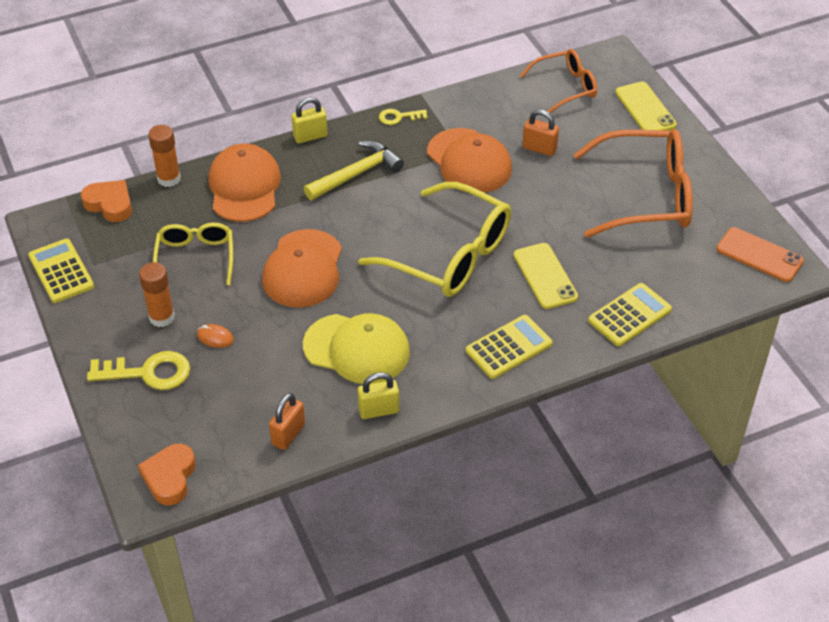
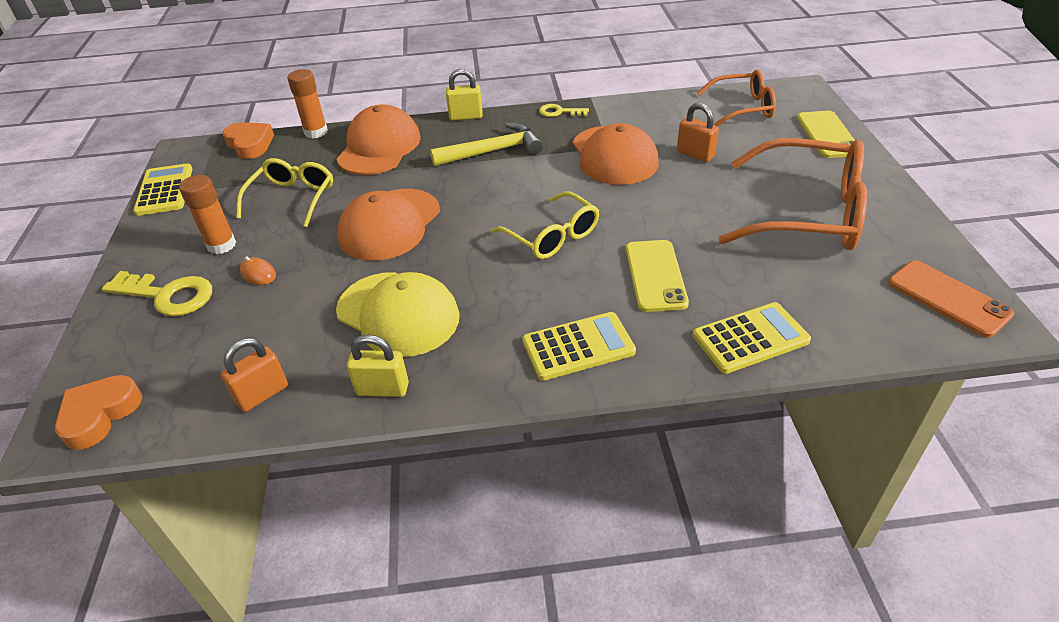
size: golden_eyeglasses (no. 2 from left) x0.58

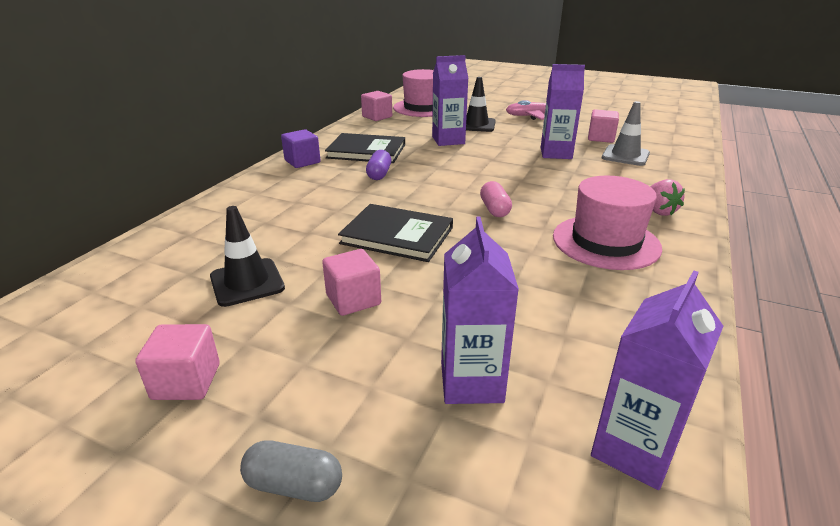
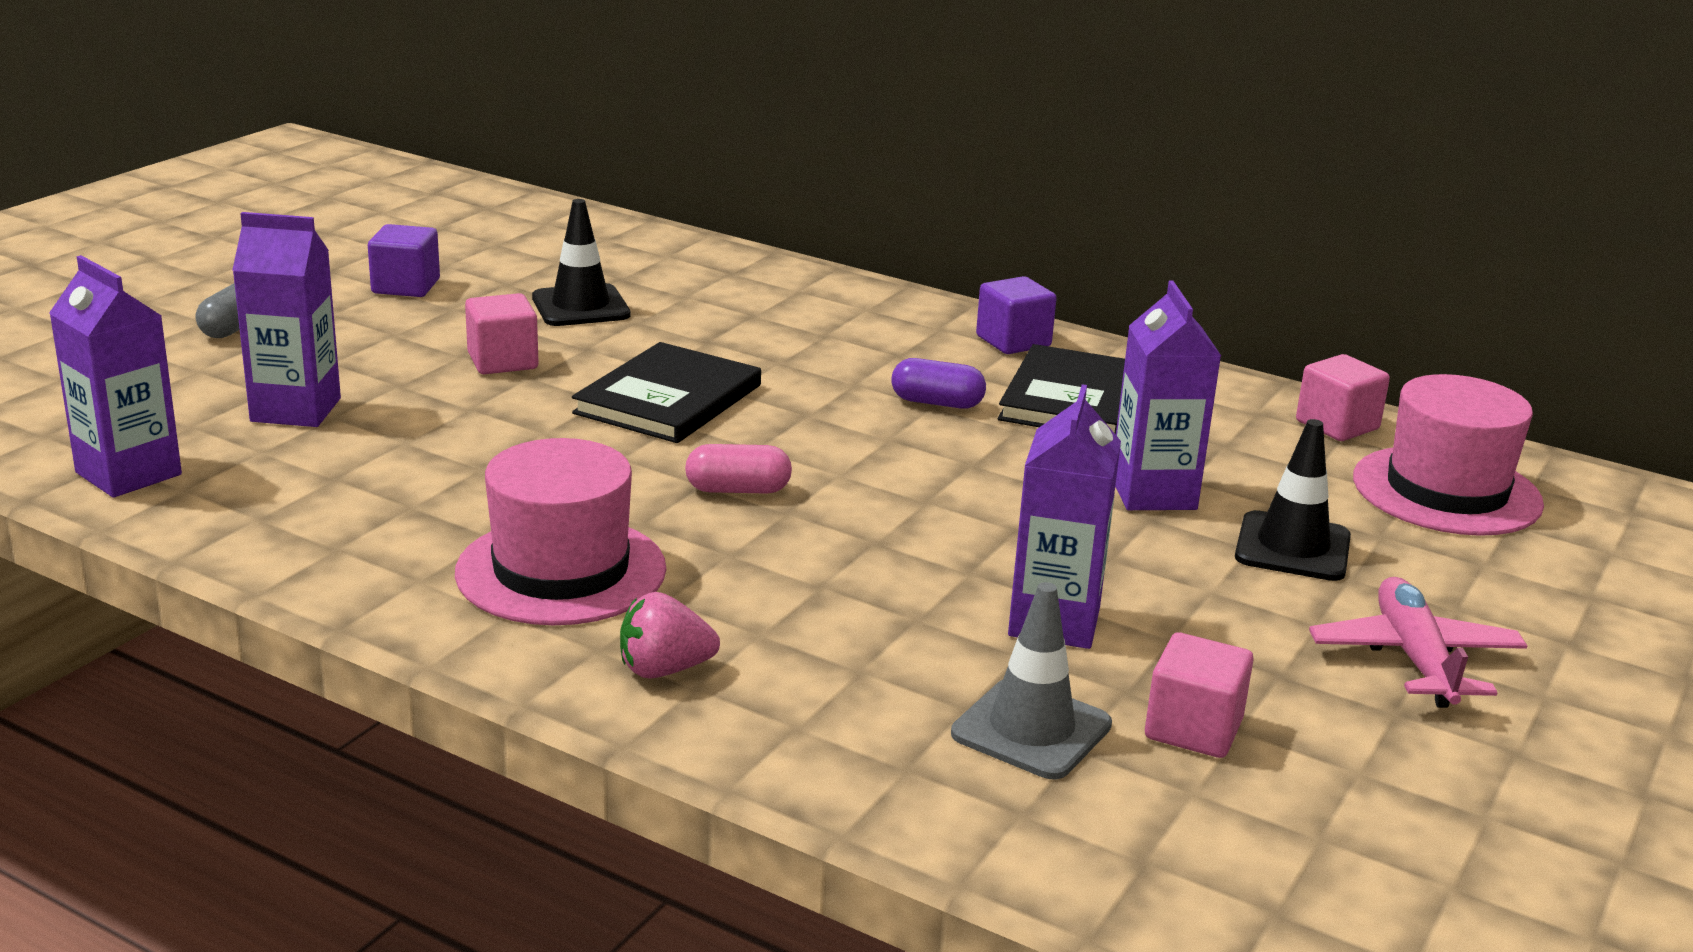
colour: rosy_solid_cube (no. 1 from left) to royal_purple_solid_cube (no. 1 from left)

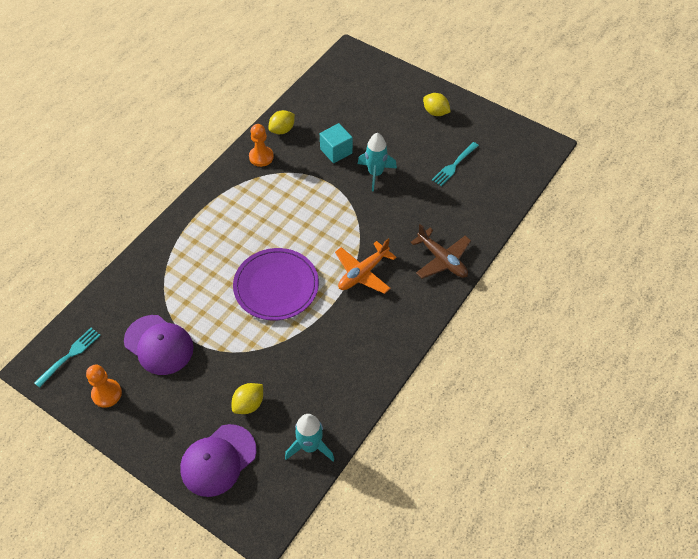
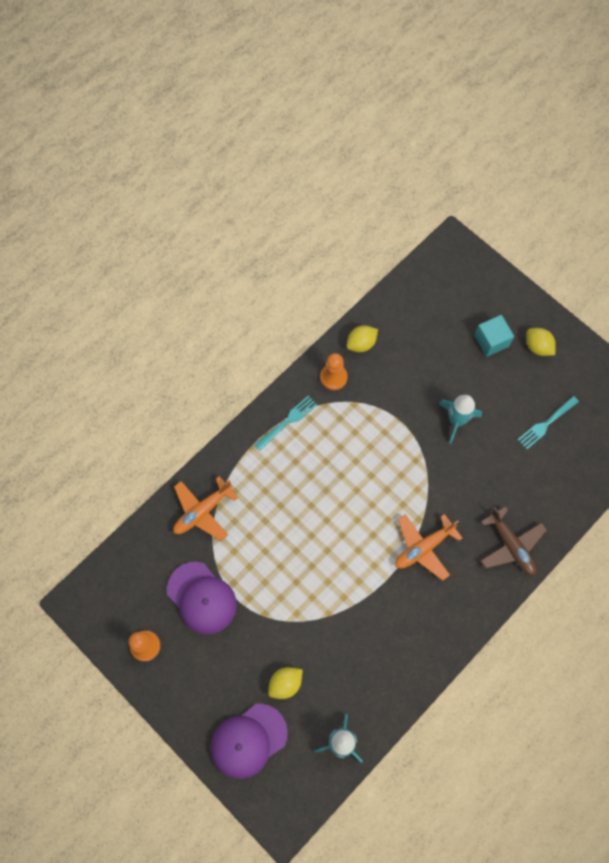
missing: royal_purple_plate
appeared: orange_aeroplane (no. 1 from left)
relocated: turquoise_table_fork (no. 1 from left); turquoise_solid_cube

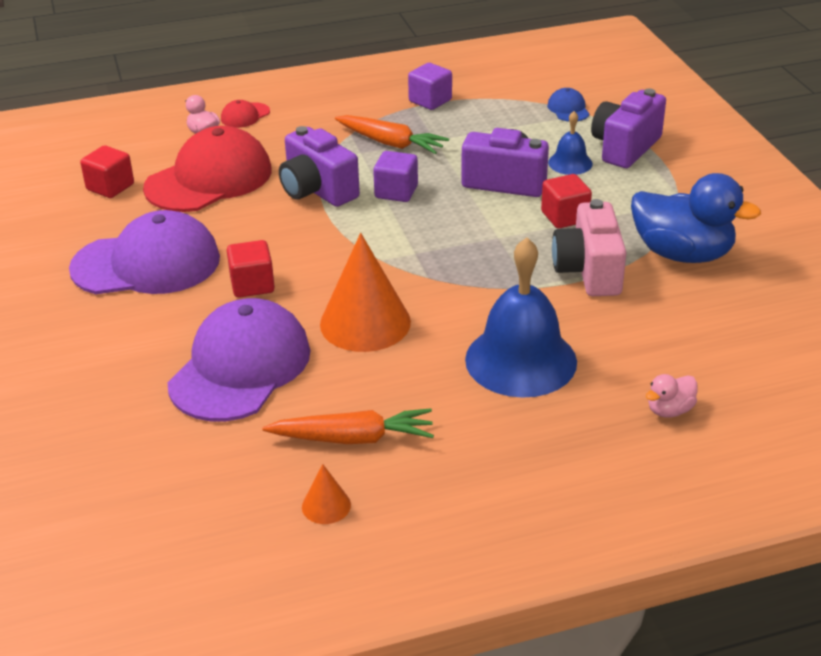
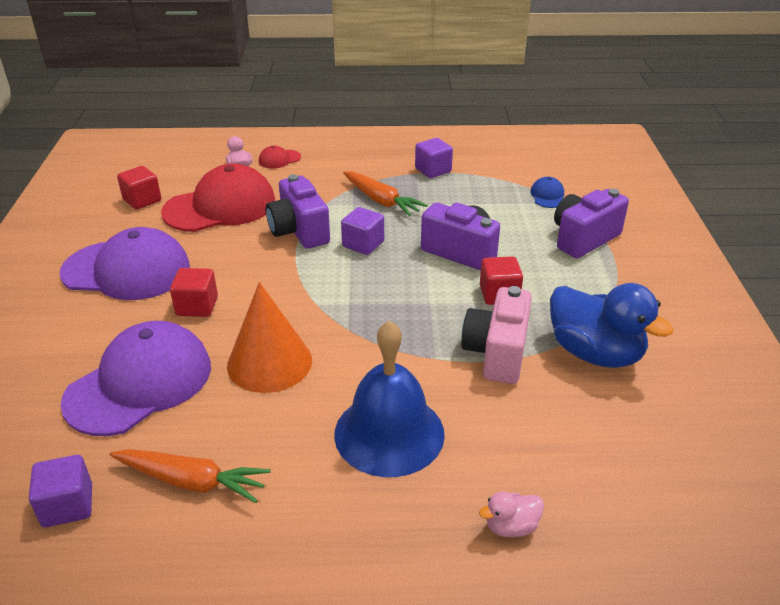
missing: orange_cone (no. 1 from left); royal_blue_hand_bell (no. 2 from left)
appeared: royal_purple_solid_cube (no. 1 from left)

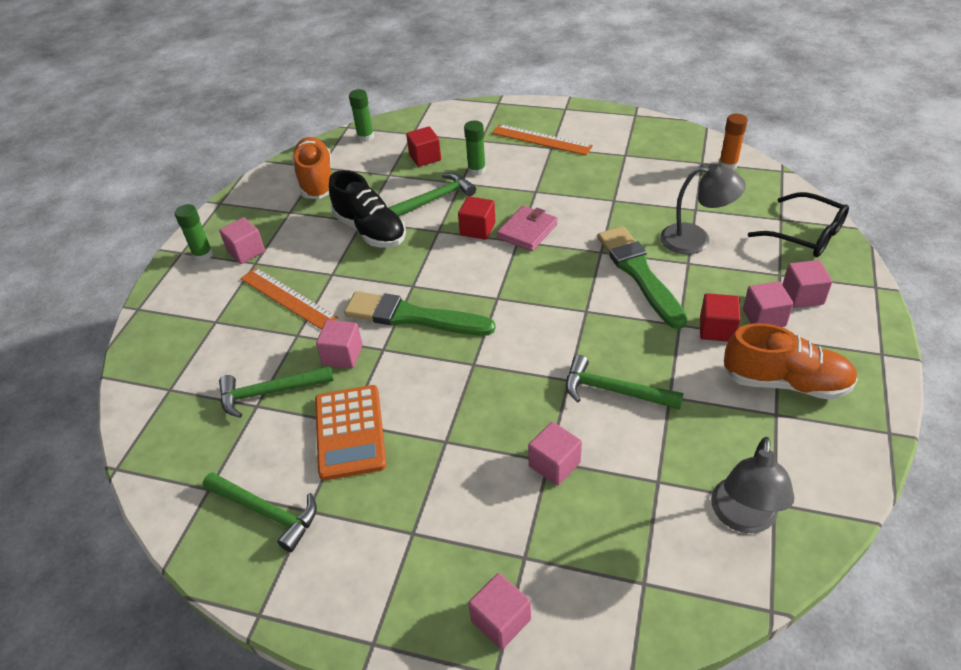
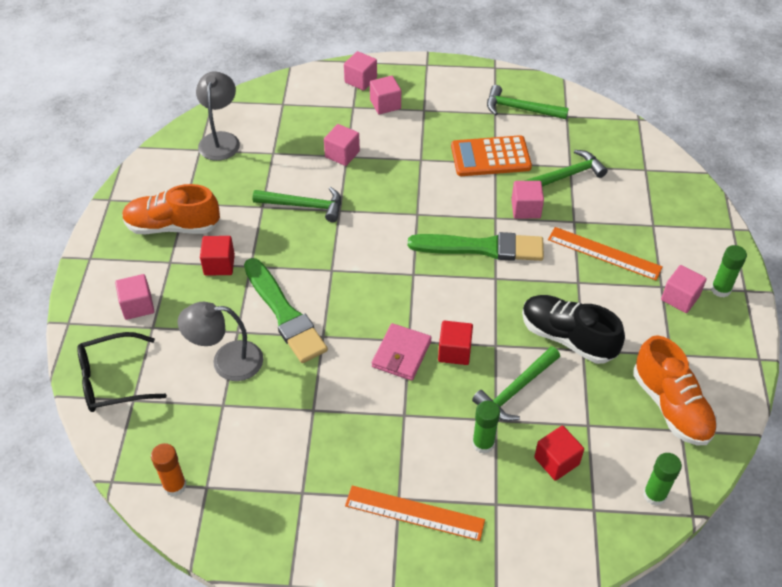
relocated: rosy_solid_cube (no. 5 from left in the first image) to rosy_solid_cube (no. 4 from left)
spun: orange_adding_machine 75 degrees counterclockwise; jet-black_eyeglasses 45 degrees counterclockwise

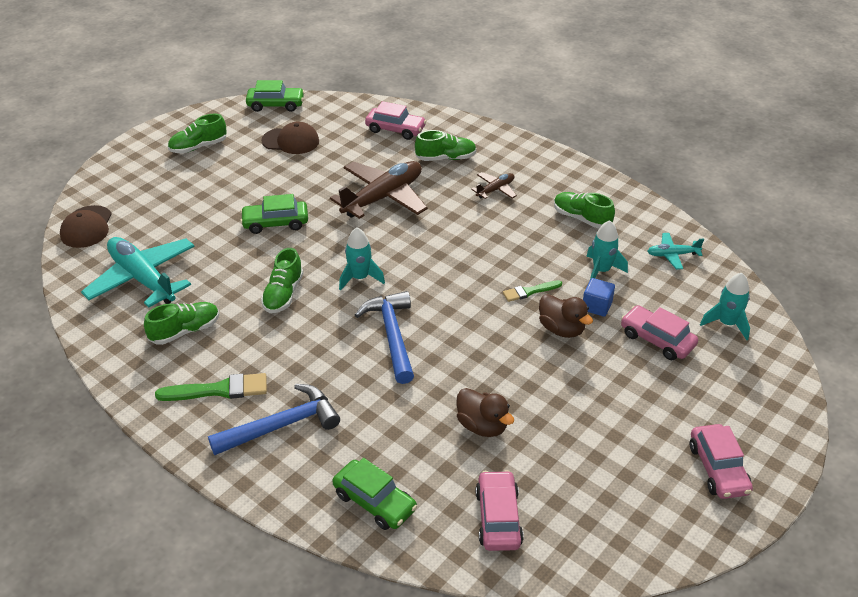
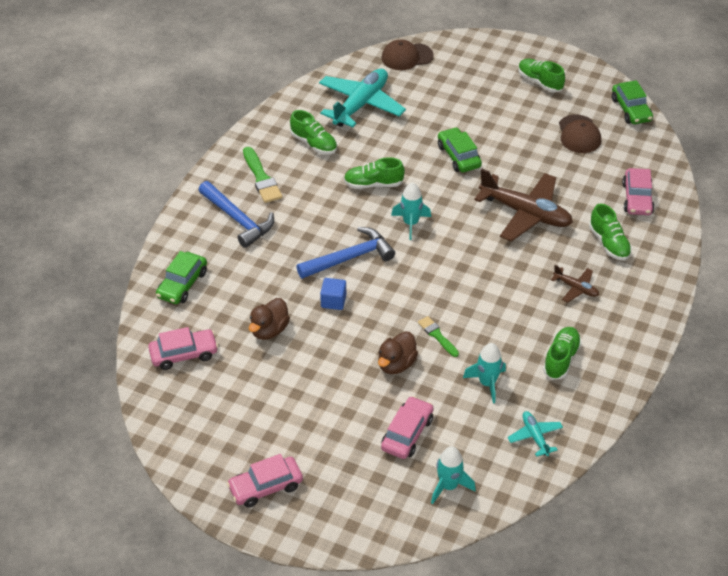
relocated: royal_blue_solid_cube

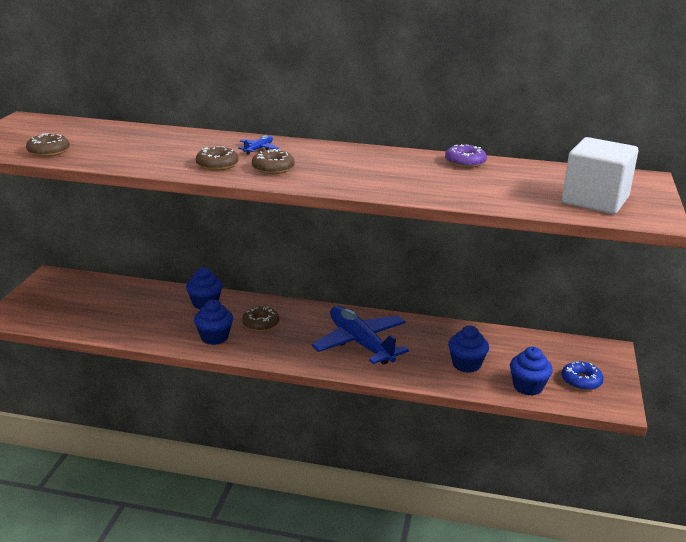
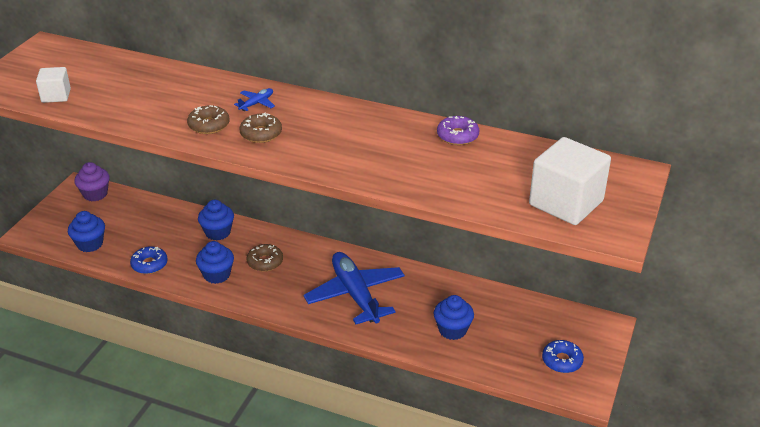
appeared: royal_purple_muffin; royal_blue_donut (no. 1 from left)
relocated: royal_blue_muffin (no. 4 from left in the first image) to royal_blue_muffin (no. 1 from left)
exchanged: brown_donut (no. 1 from left) to snow-white_solid_cube (no. 1 from left)

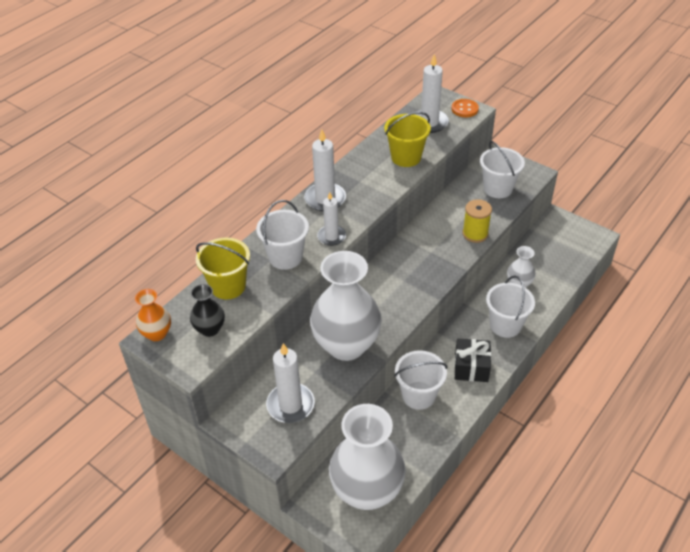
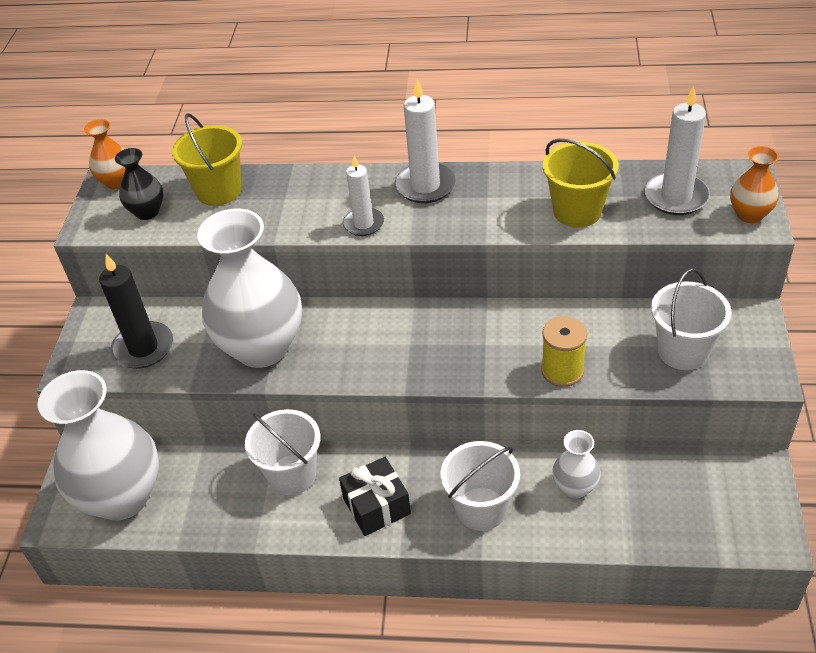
missing: snow-white_sand_bucket (no. 1 from left)
exchanged: orange_sewing_button to orange_flower_vase (no. 2 from left)
colour: snow-white_candle (no. 1 from left) to jet-black_candle

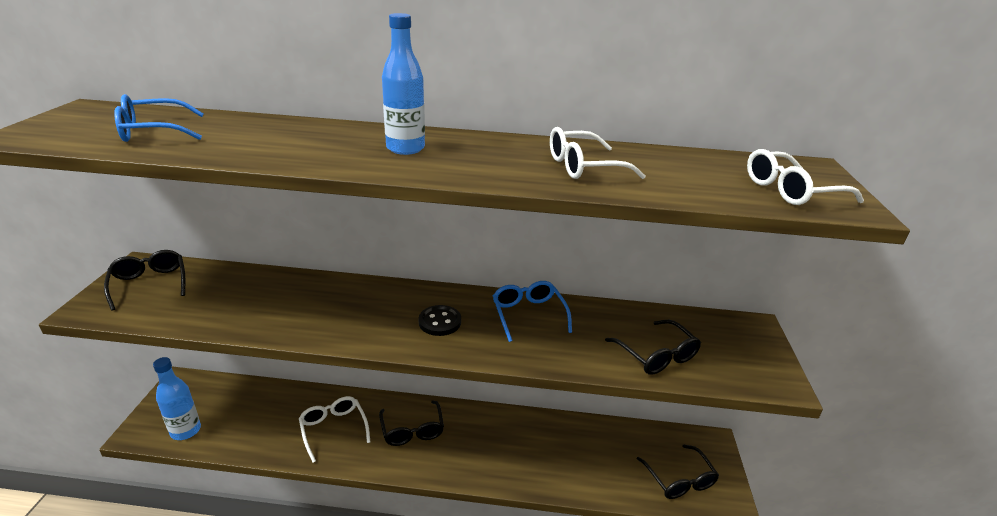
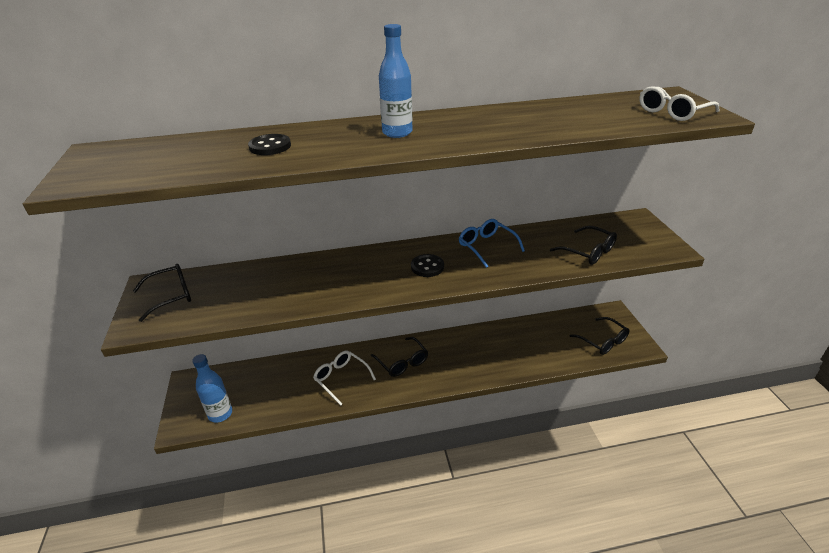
missing: royal_blue_eyeglasses (no. 1 from left); snow-white_eyeglasses (no. 2 from left)
appeared: jet-black_sewing_button (no. 1 from left)
spun: jet-black_eyeglasses (no. 1 from left) 105 degrees clockwise

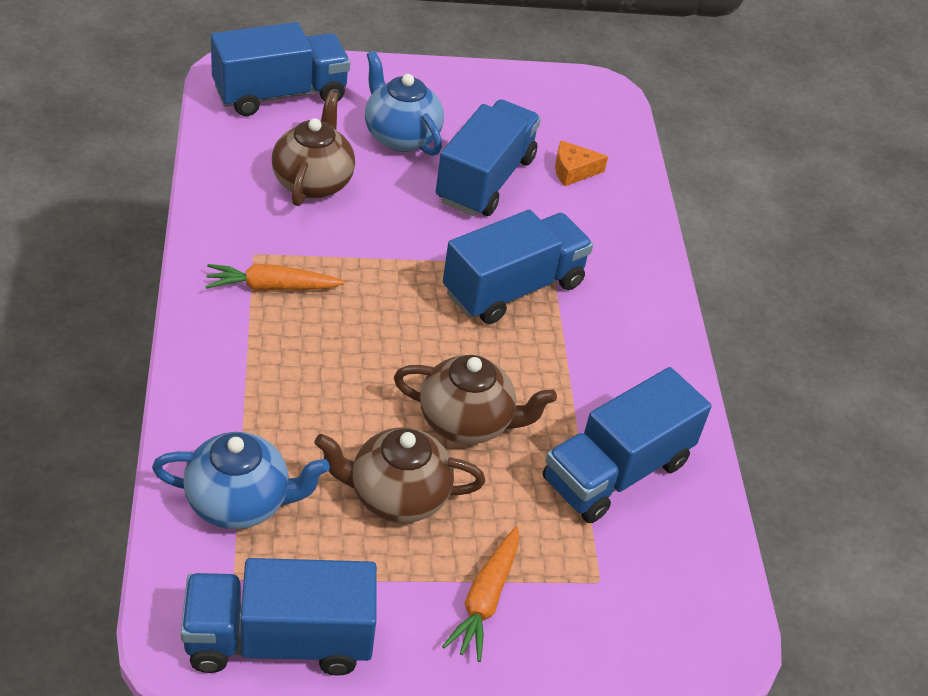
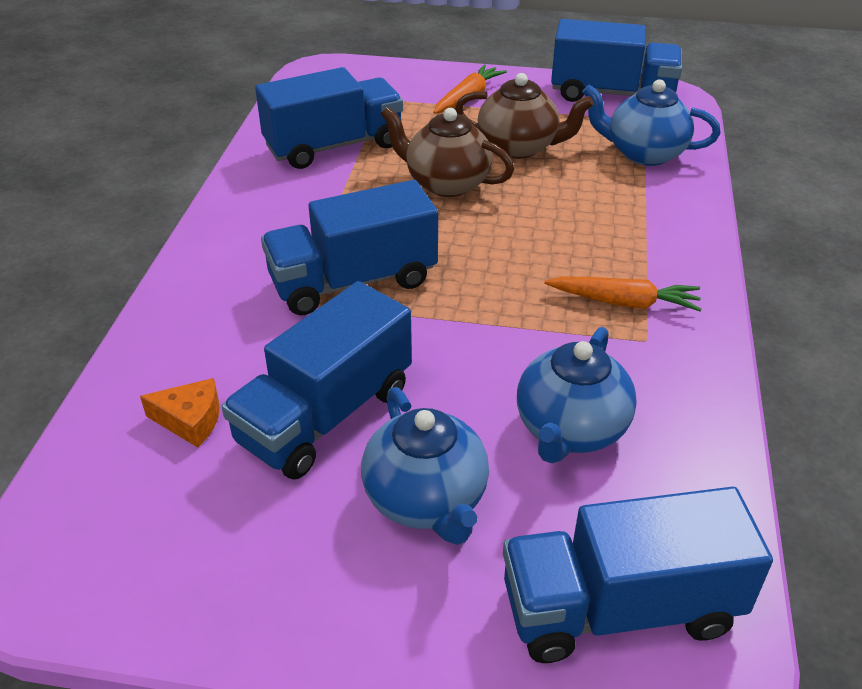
colour: brown_china_teapot (no. 1 from left) to royal_blue_china_teapot (no. 2 from left)

